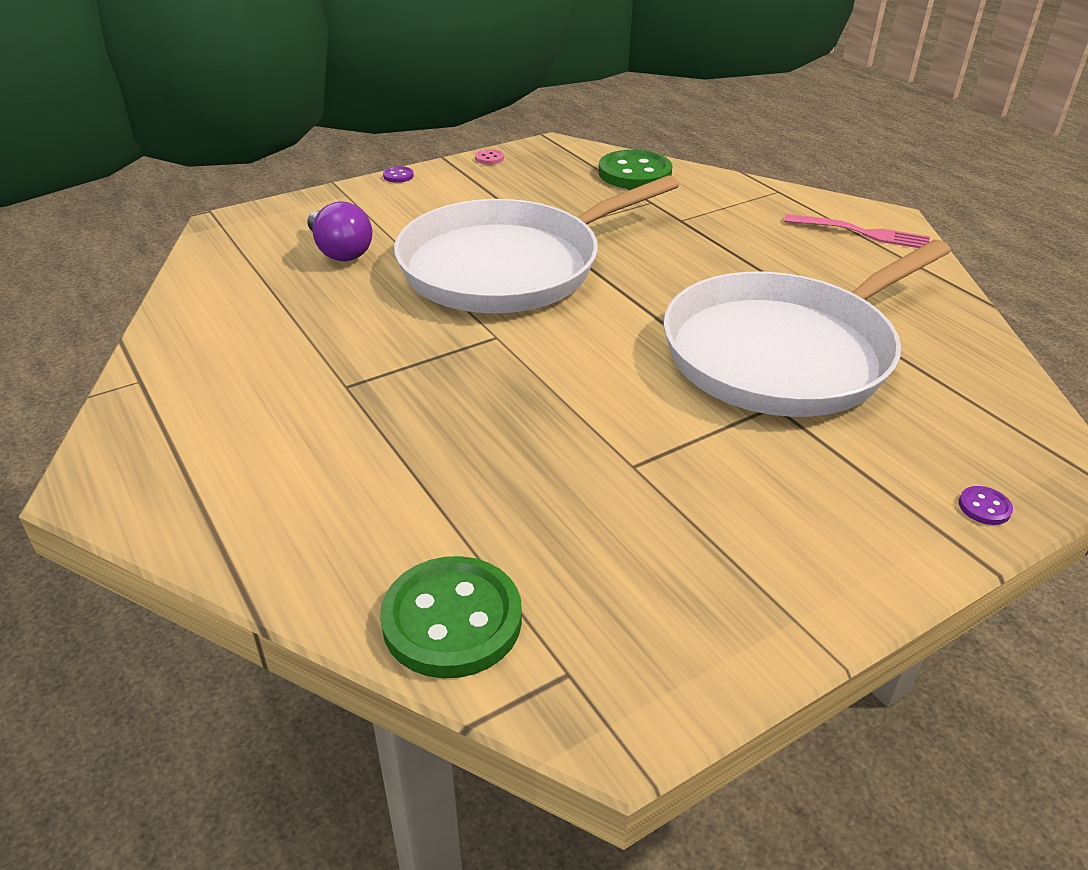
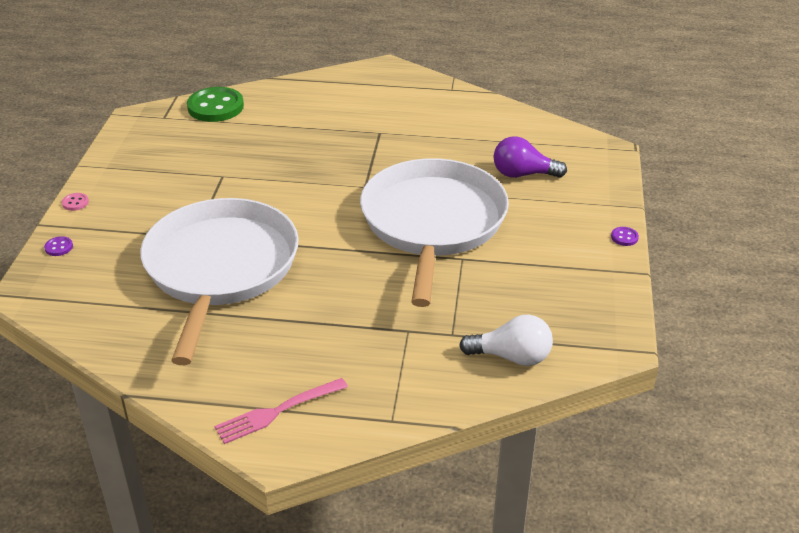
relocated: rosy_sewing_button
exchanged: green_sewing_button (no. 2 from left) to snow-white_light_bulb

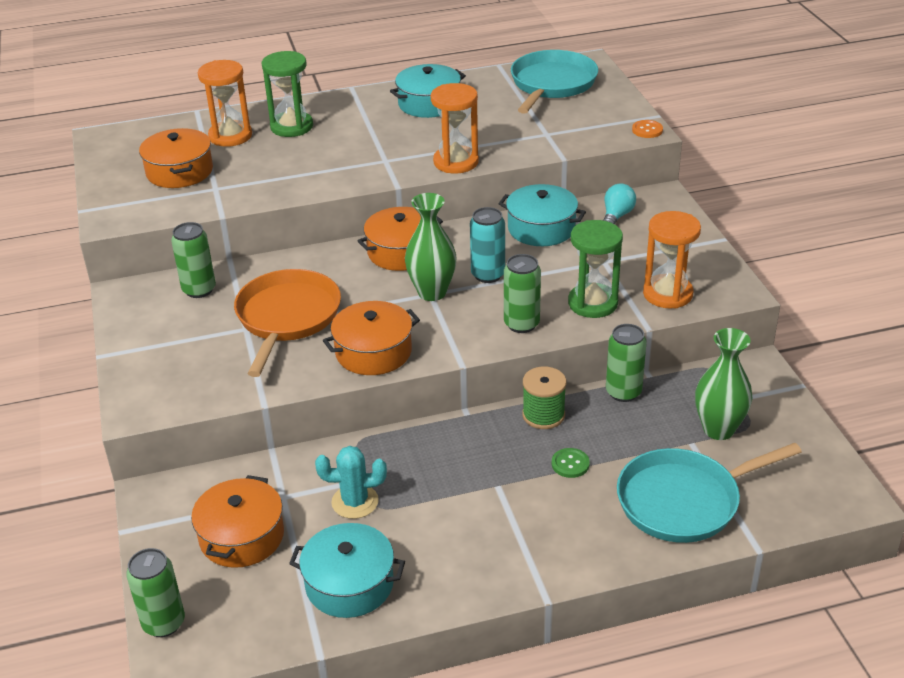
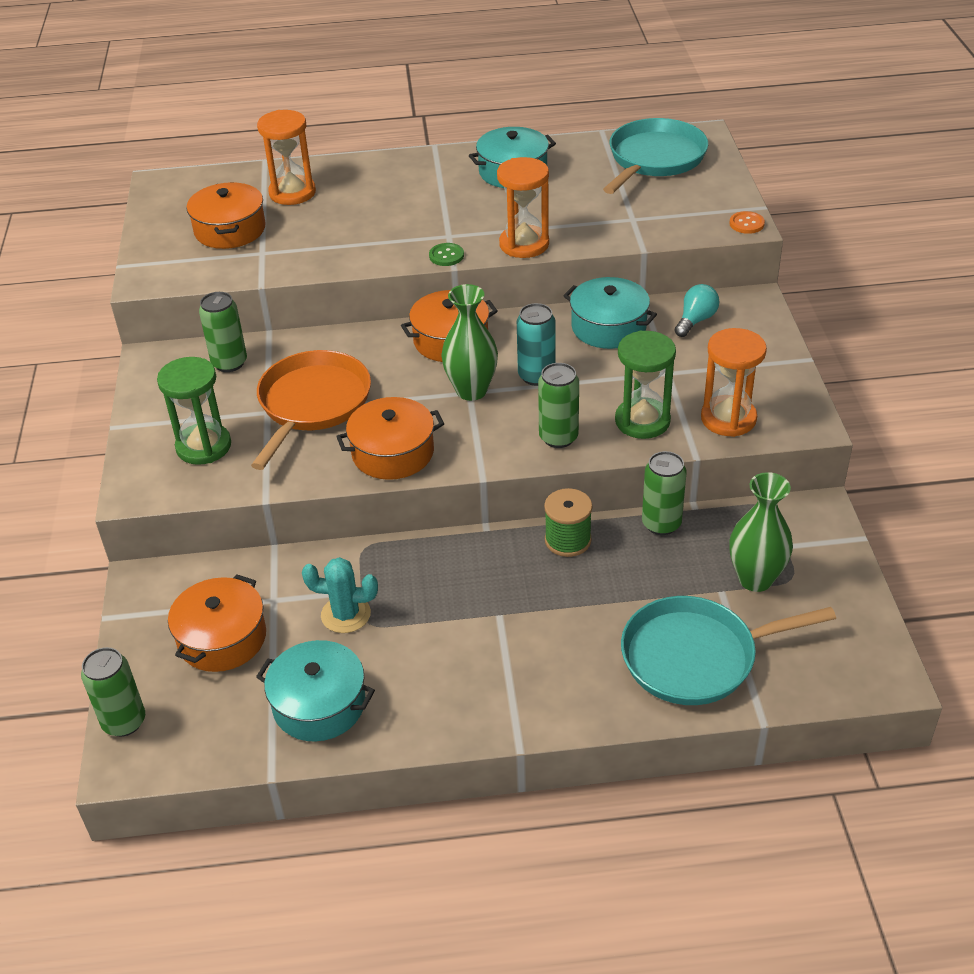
relocated: green_sand_timer (no. 1 from left); green_sewing_button

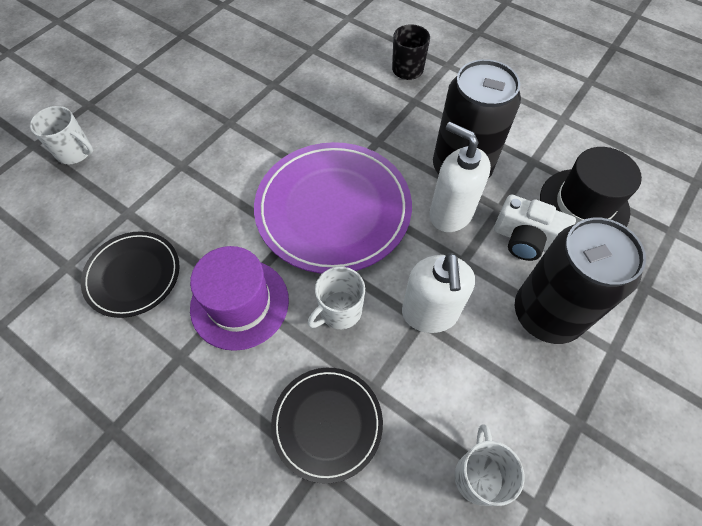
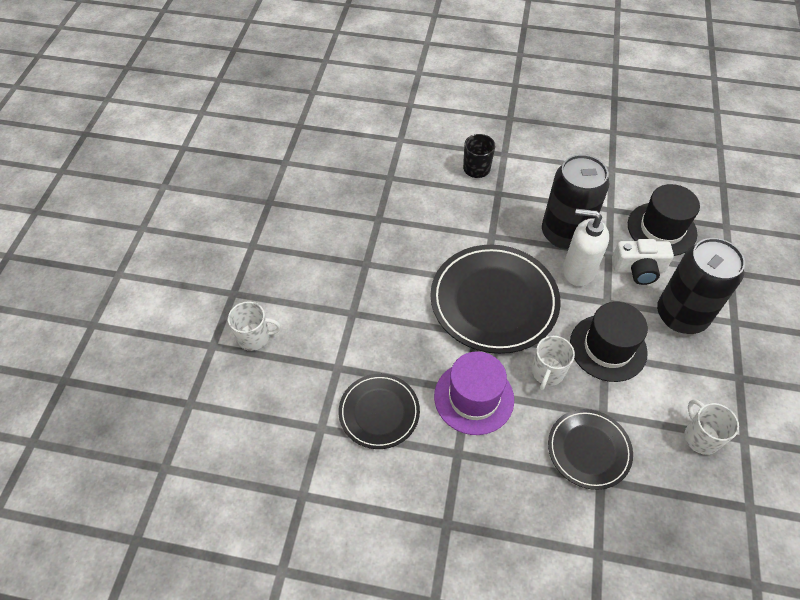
exchanged: snow-white_pump_bottle (no. 1 from left) to jet-black_hat (no. 1 from left)
colour: royal_purple_plate to jet-black_plate (no. 2 from left)

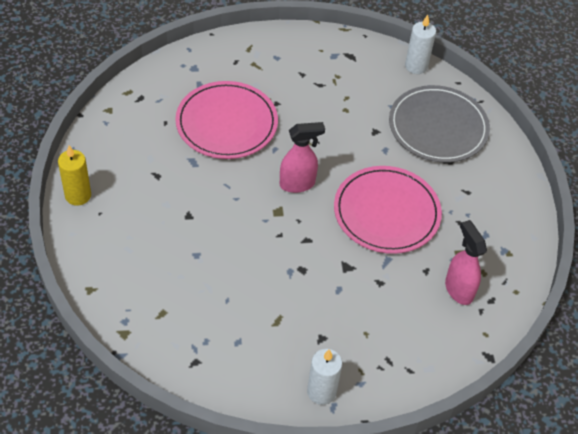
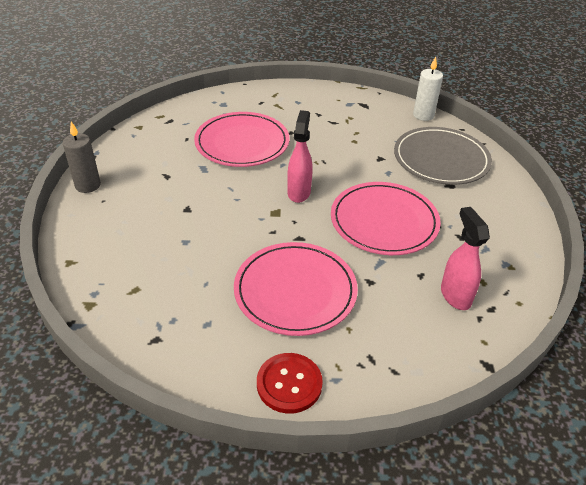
appeared: rosy_plate (no. 2 from left)
exchanged: snow-white_candle (no. 1 from left) to red_sewing_button
colour: golden_candle to ash-grey_candle
spun: rosy_sprayer (no. 1 from left) 75 degrees counterclockwise

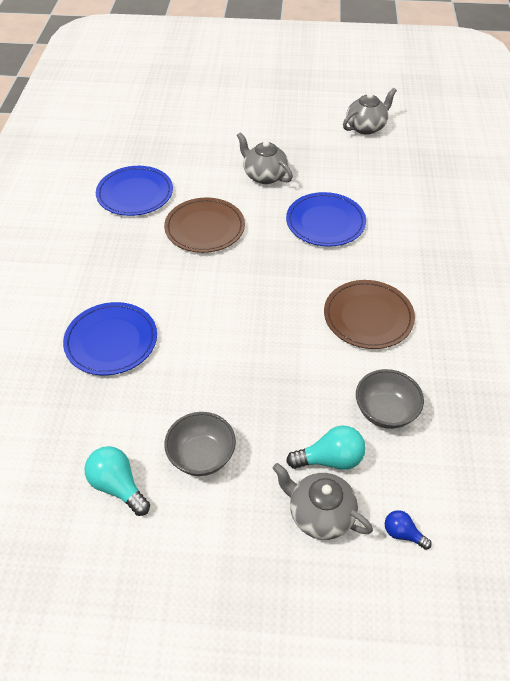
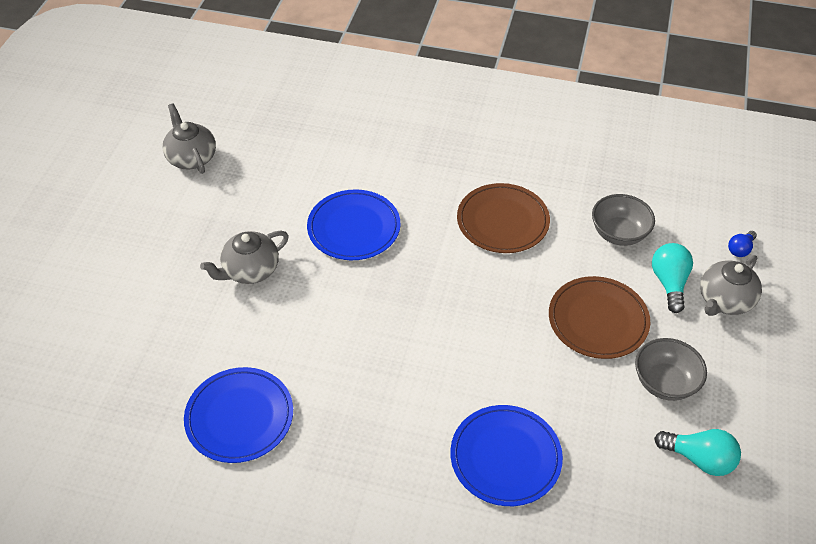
relocated: brown_plate (no. 1 from left in the first image) to brown_plate (no. 2 from left)
spun: turquoise_light_bulb (no. 1 from left in the first image) 120 degrees counterclockwise

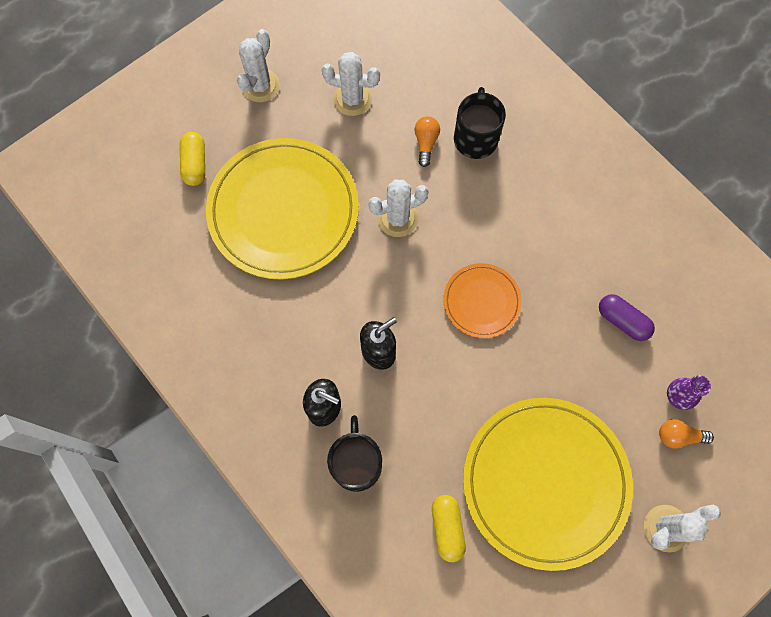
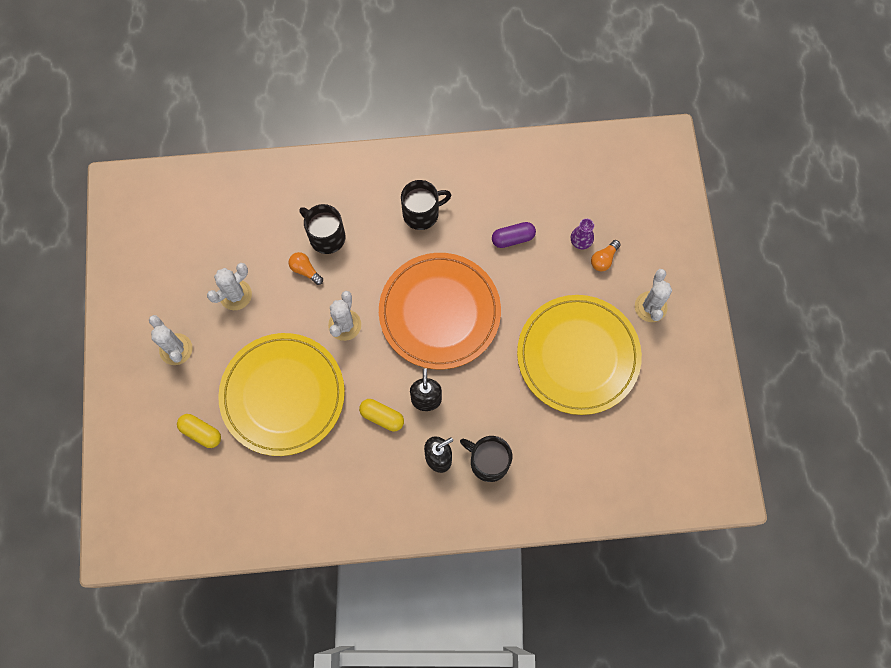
appeared: jet-black_coffee_mug (no. 2 from left)
relocated: golden_pill_shape (no. 2 from left)
size: orange_plate x2.01

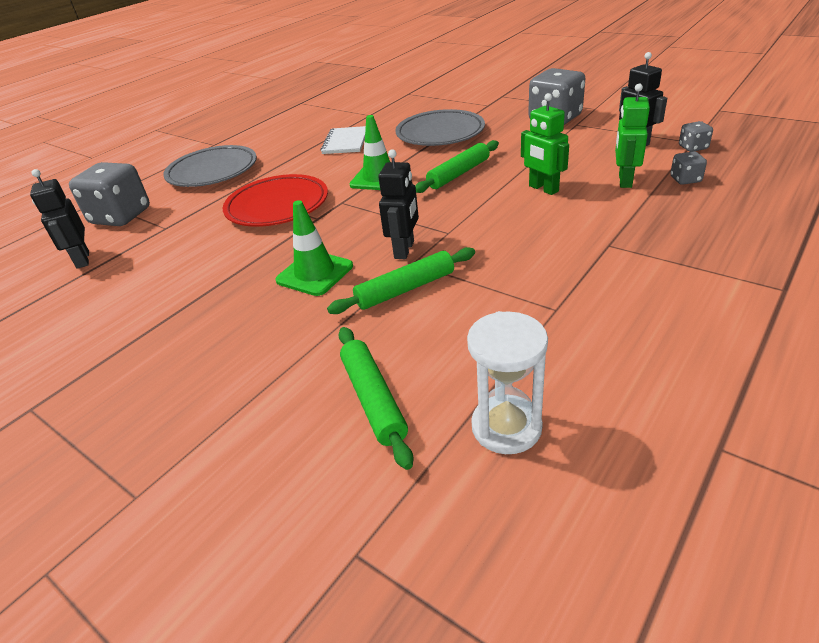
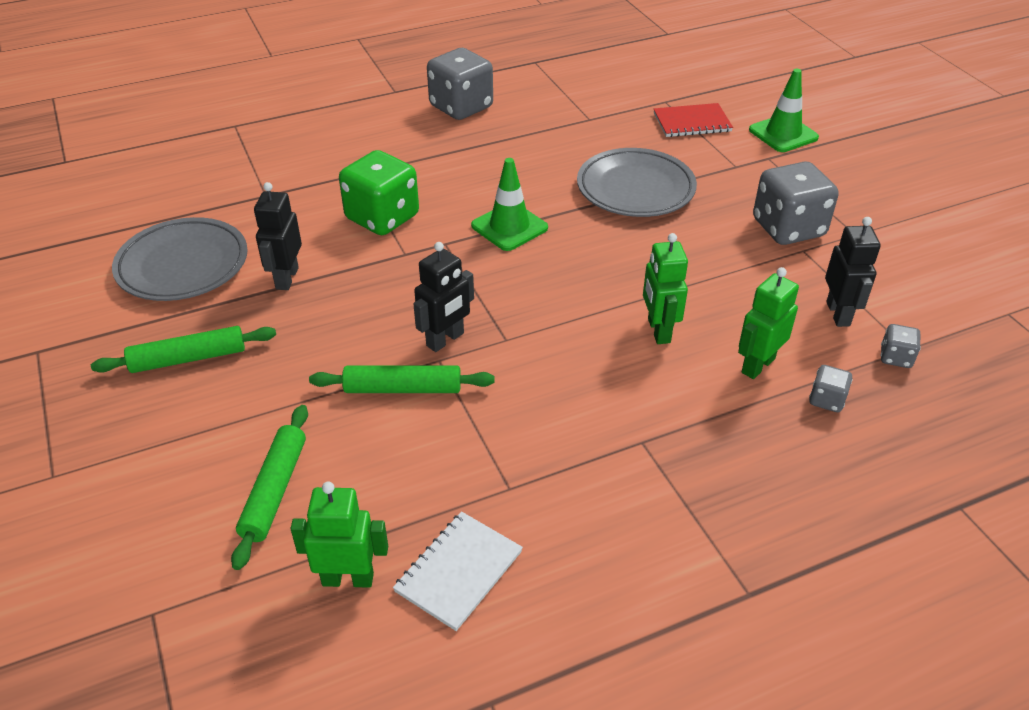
appeared: red_notepad
relocated: jet-black_toy_robot (no. 1 from left); ash-grey_dice (no. 1 from left); ash-grey_plate (no. 1 from left); green_traffic_cone (no. 1 from left in the first image) to green_traffic_cone (no. 2 from left); snow-white_notepad; green_rolling_pin (no. 3 from left in the first image) to green_rolling_pin (no. 1 from left)
exchanged: red_plate to green_dice; snow-white_sand_timer to green_toy_robot (no. 1 from left)

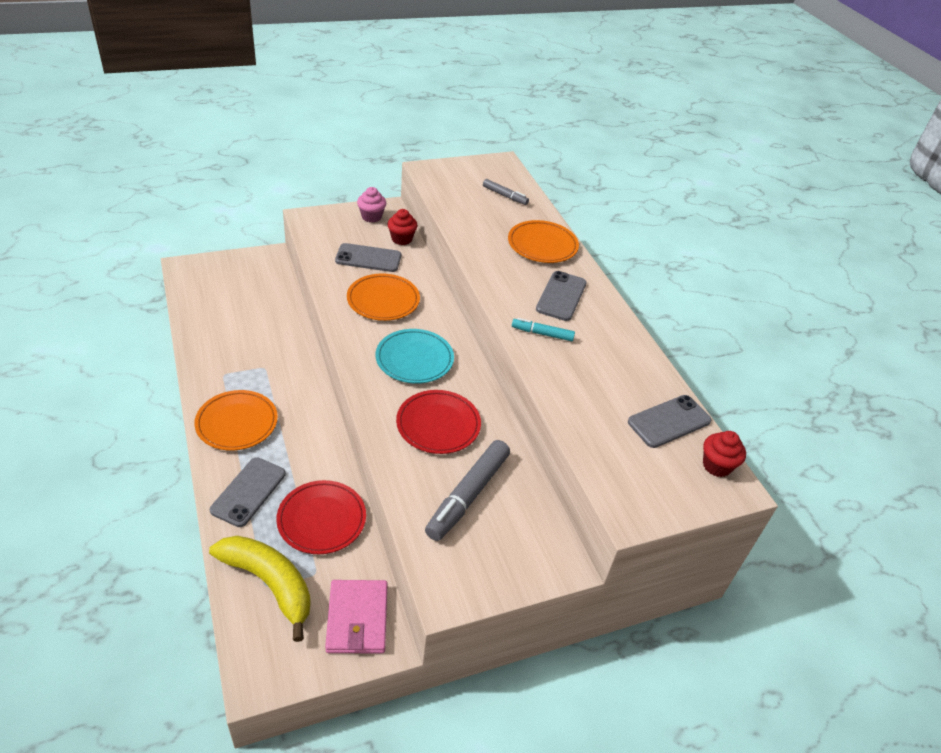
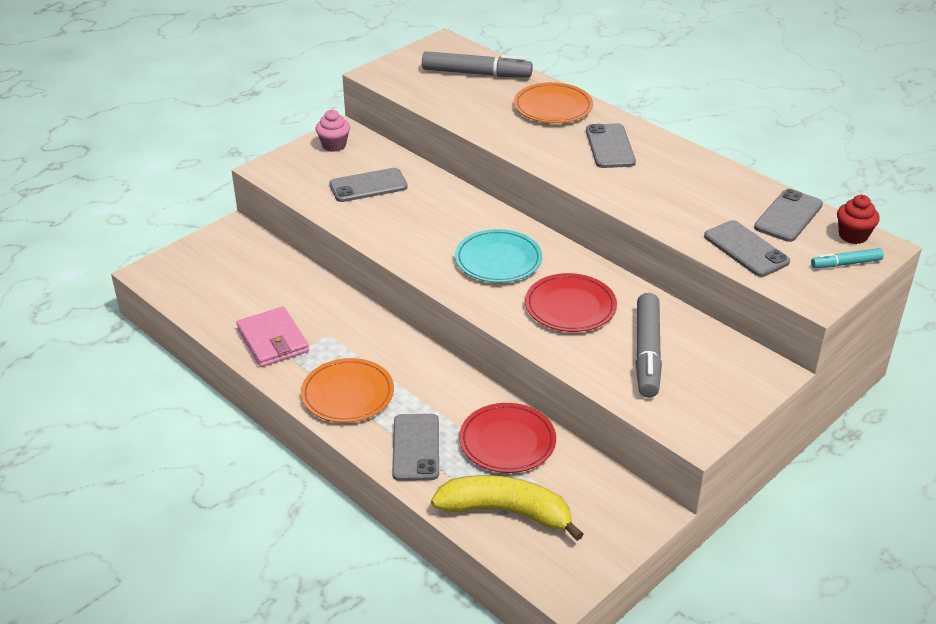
missing: orange_plate (no. 2 from left); red_muffin (no. 1 from left)
appeared: ash-grey_mobile_phone (no. 4 from left)
relocated: rosy_billfold; turquoise_marker
size: ash-grey_marker (no. 2 from left in the first image) x1.87

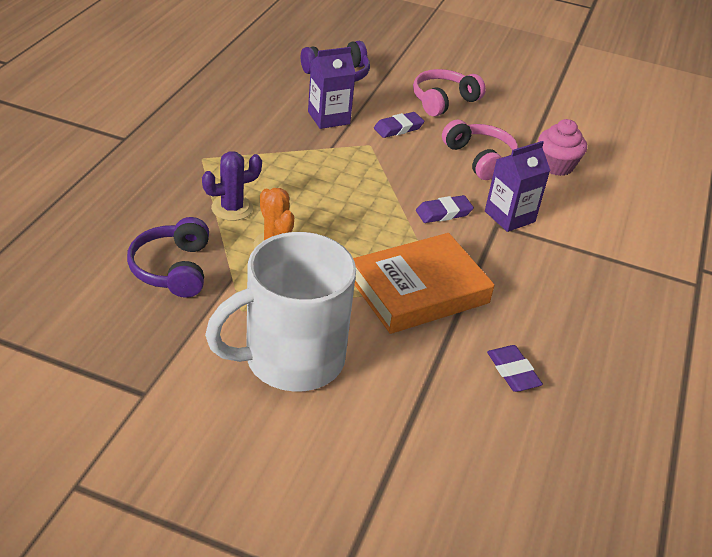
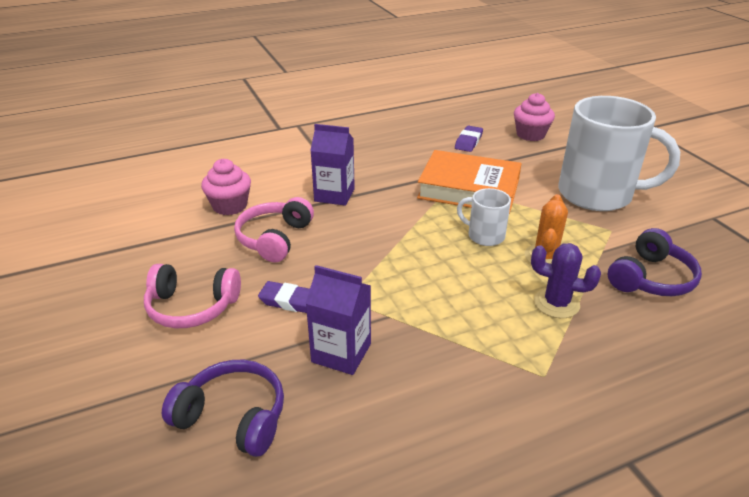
missing: royal_purple_eraser (no. 2 from left)
appeared: snow-white_coffee_mug (no. 1 from left); rosy_muffin (no. 2 from left)

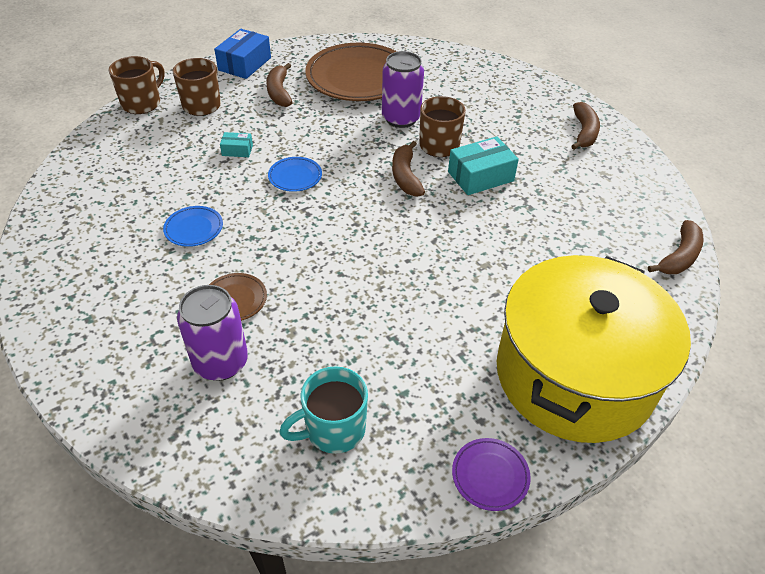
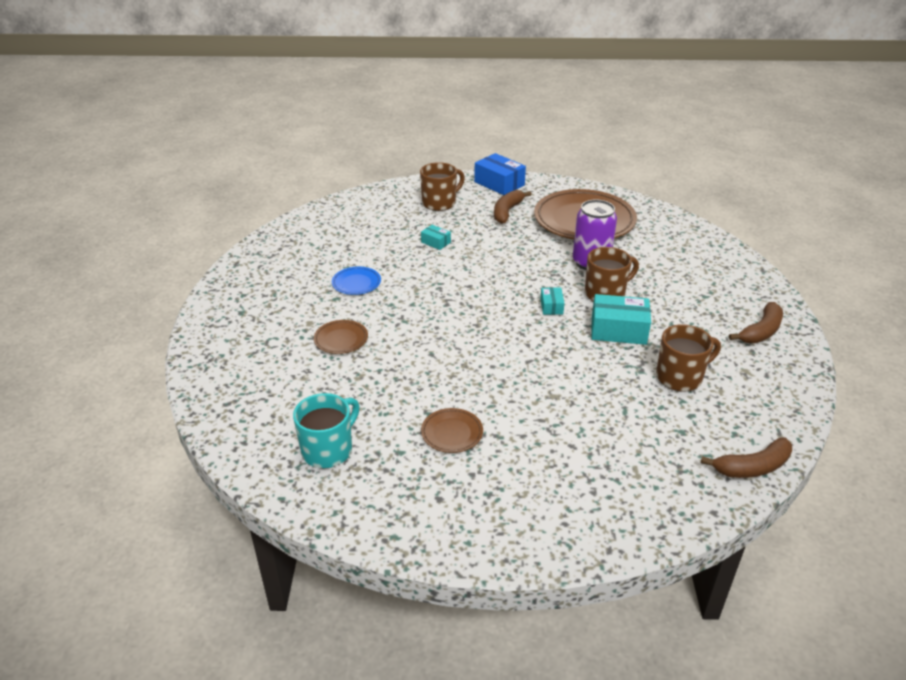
missing: royal_purple_soda_can (no. 1 from left); royal_blue_plate (no. 2 from left); royal_purple_plate; golden_stockpot
appeared: brown_plate (no. 2 from left)
relocated: brown_coffee_mug (no. 1 from left in the first image) to brown_coffee_mug (no. 3 from left)
exchanged: brown_toy_banana (no. 2 from left) to turquoise_package (no. 2 from left)
spun: royal_blue_package 75 degrees clockwise; turquoise_coffee_mug 120 degrees clockwise

